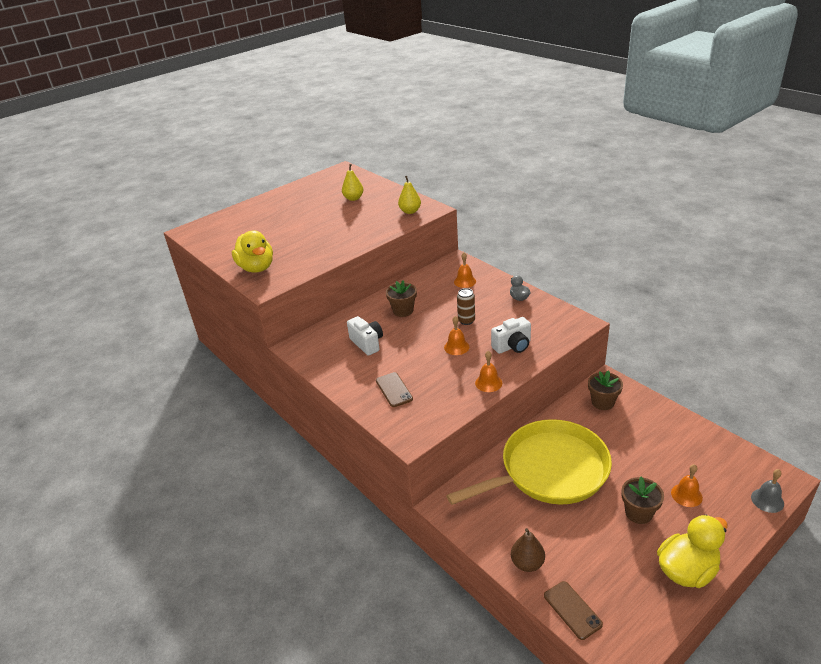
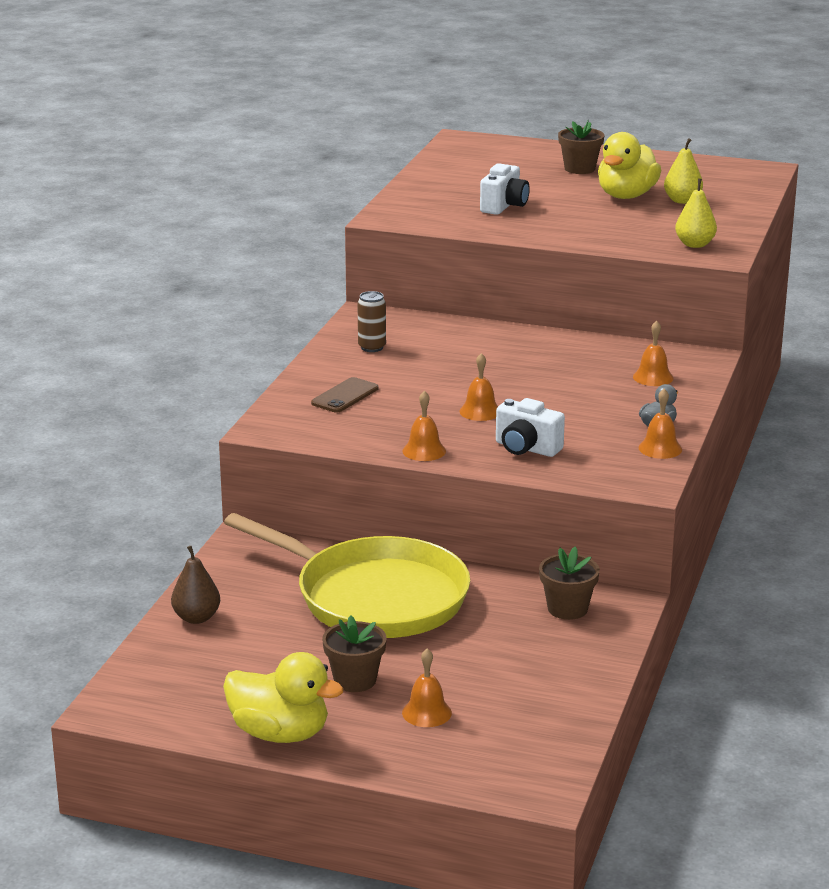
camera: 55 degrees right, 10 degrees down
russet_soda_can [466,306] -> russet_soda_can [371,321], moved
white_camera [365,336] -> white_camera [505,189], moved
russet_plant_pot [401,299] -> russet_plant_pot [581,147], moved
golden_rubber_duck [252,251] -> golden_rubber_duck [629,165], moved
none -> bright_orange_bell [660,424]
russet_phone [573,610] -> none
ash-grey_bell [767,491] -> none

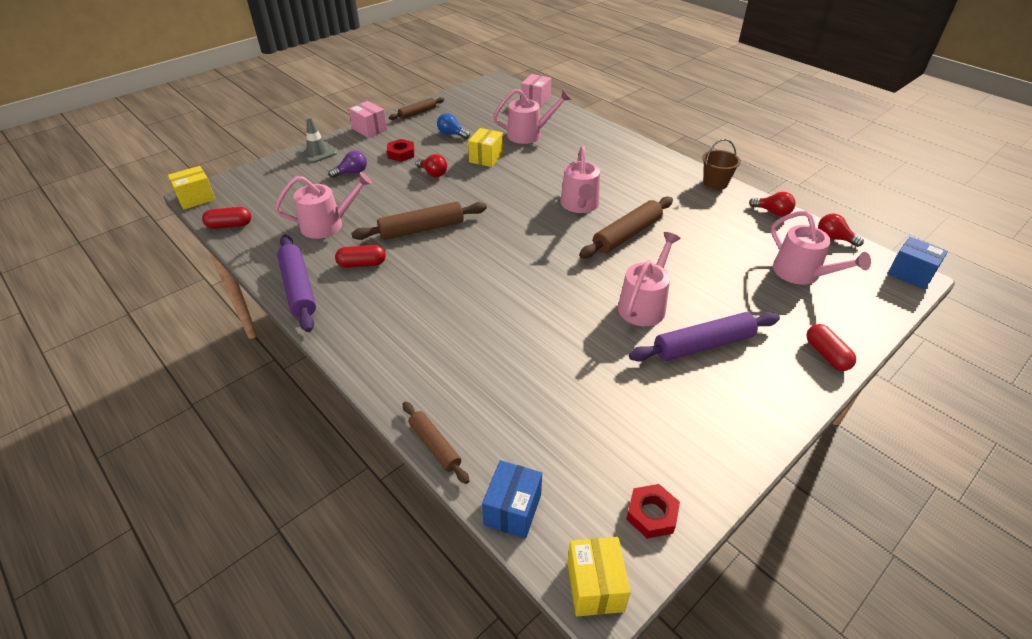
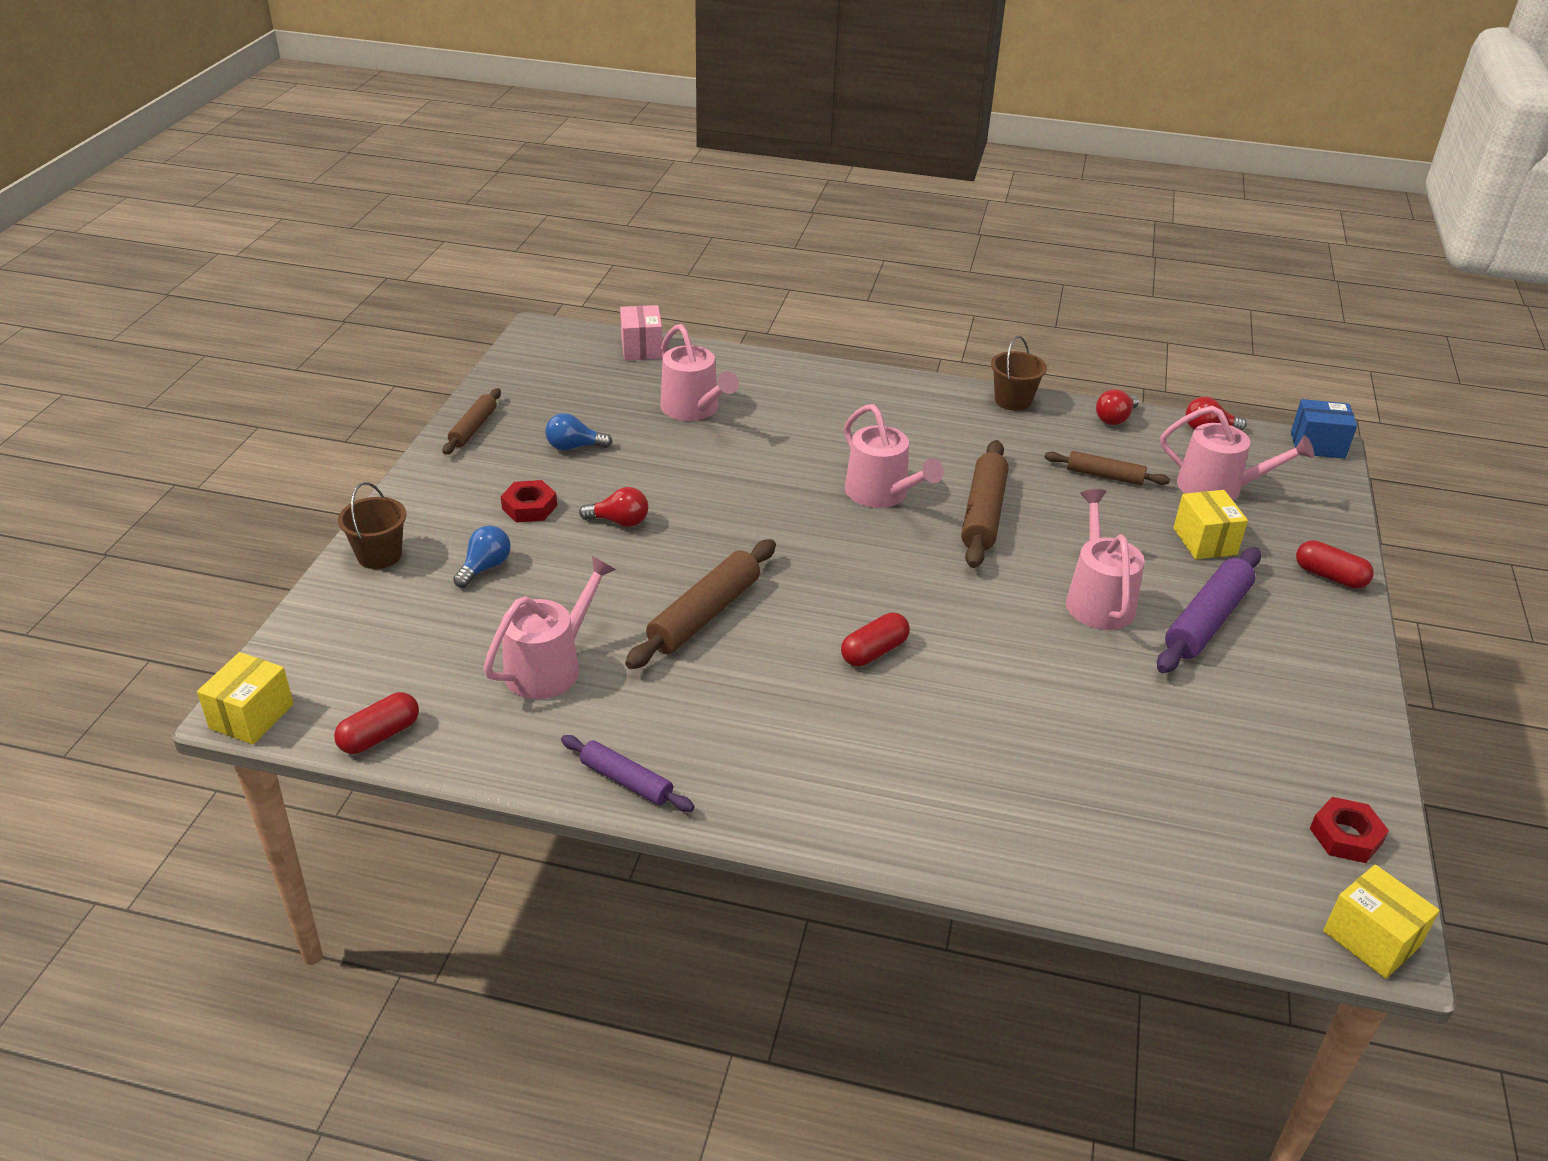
camera: 35 degrees left, 5 degrees down
ash-grey_safety_cone [317,140] -> russet_sand_bucket [372,525]
royal_purple_light_bulb [348,164] -> blue_light_bulb [481,557]
royal_purple_pastry_roller [296,283] -> royal_purple_pastry_roller [628,773], x0.61
pink_sprinkling_can [532,116] -> pink_sprinkling_can [699,372], 105 degrees clockwise
scarlet_pill_shape [360,256] -> scarlet_pill_shape [875,639], moved
russet_pastry_roller [436,443] -> russet_pastry_roller [1107,468], moved
scarlet_light_bulb [772,204] -> scarlet_light_bulb [1117,407], 135 degrees clockwise
golden_box [485,147] -> golden_box [1210,524], moved
pink_box [368,119] -> none
blue_box [512,499] -> none

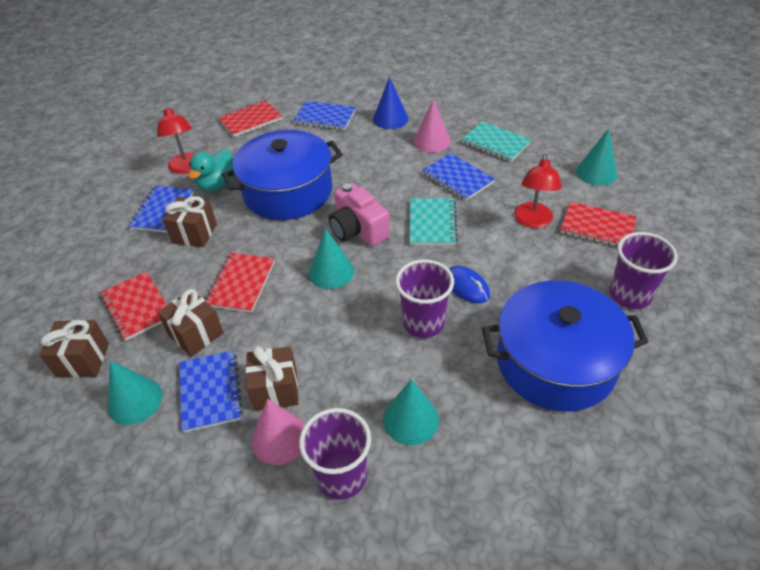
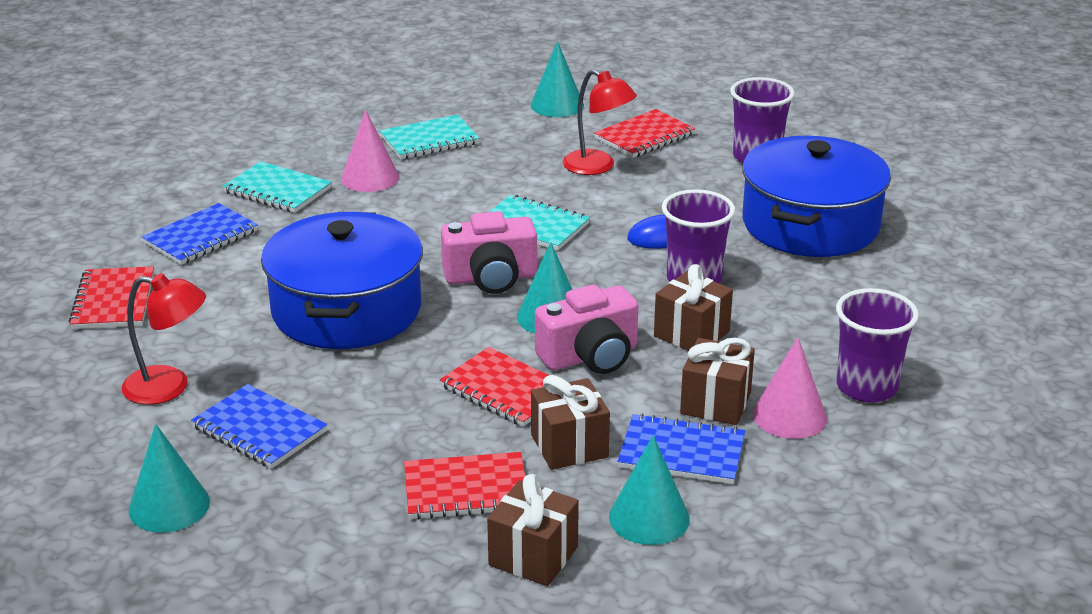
camera: 65 degrees left, 15 degrees down
aqua_cone_shape [411,412] -> aqua_cone_shape [169,478], moved
blue_cone_shape [390,103] -> aqua_exercise_book [277,187]
none -> pink_camera [586,329]
russet_gift [190,221] -> russet_gift [693,307], moved
aqua_rubber_duck [211,170] -> none
blue_exercise_book [458,177] -> none

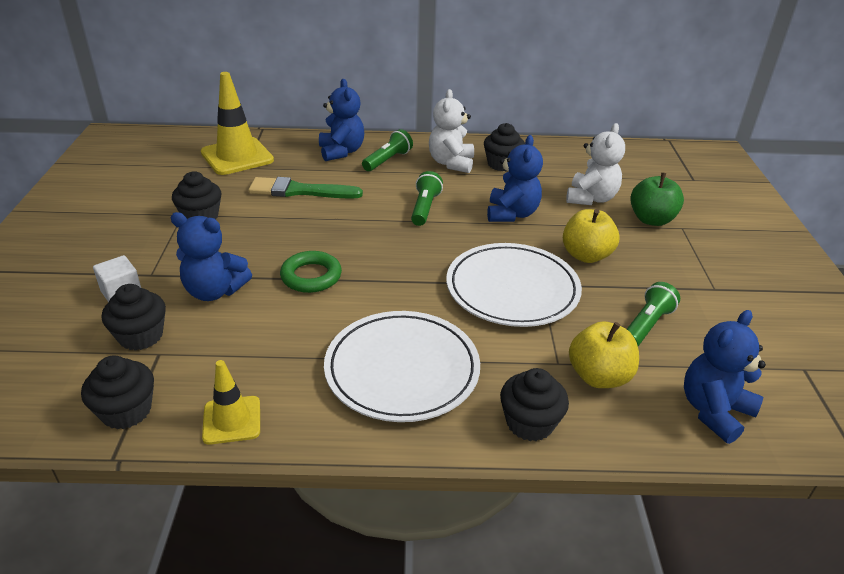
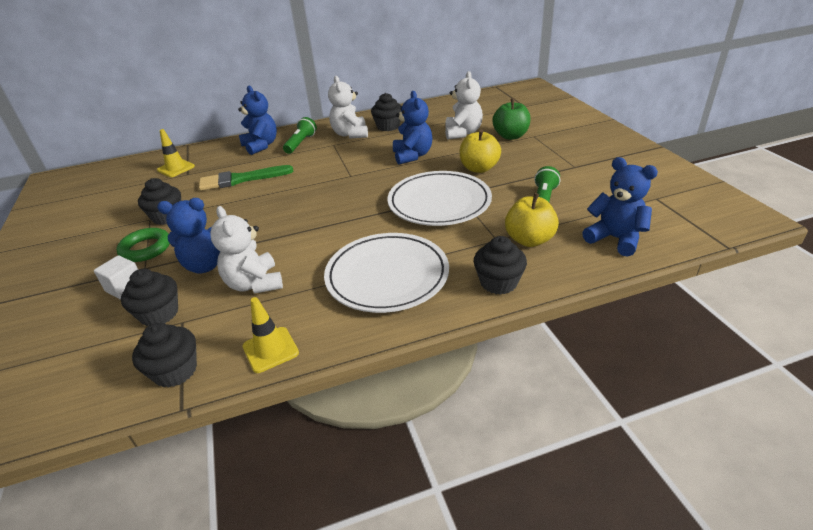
camera: 15 degrees left, 0 degrees up
leaf-green_torus [311,272] -> leaf-green_torus [143,245], moved
golden_safety_cone [237,123] -> golden_safety_cone [176,153], x0.57
none -> white_teddy_bear [246,250]
blue_teddy_bear [725,377] -> blue_teddy_bear [620,207], 105 degrees clockwise
leaf-green_pocket_torch [427,198] -> none

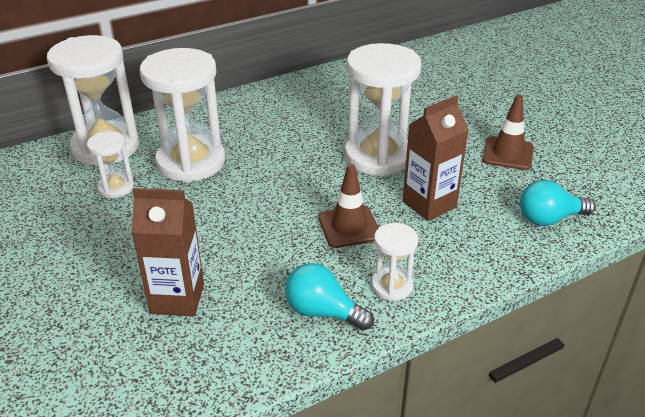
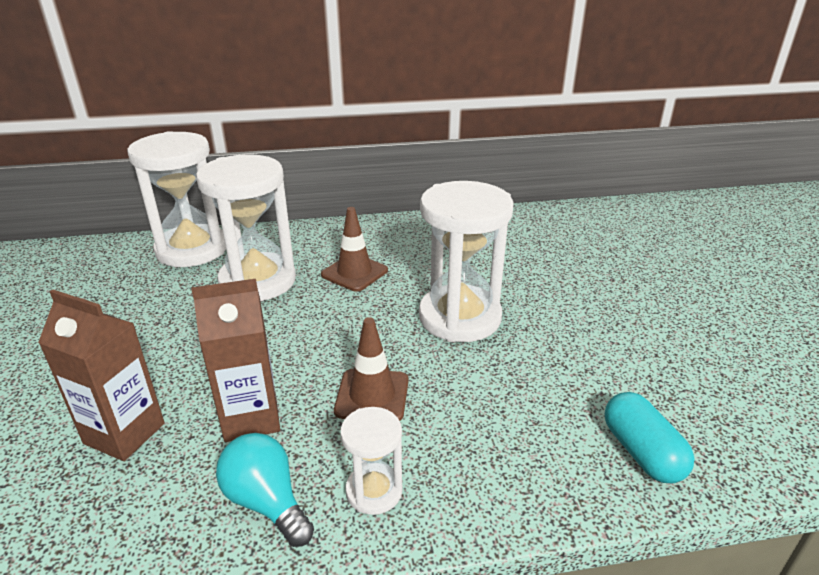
camera: 20 degrees right, 5 degrees down
russet_carton [436,158] -> russet_carton [235,360], moved
russet_safety_cone [508,132] -> russet_safety_cone [354,249], moved
aqua_light_bulb [557,203] -> aqua_pill_shape [650,438]
white_sandglass [110,164] -> none

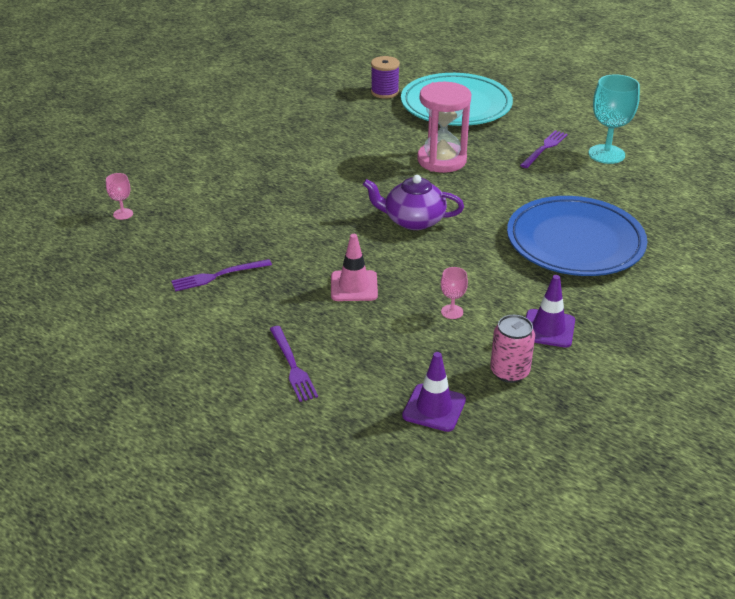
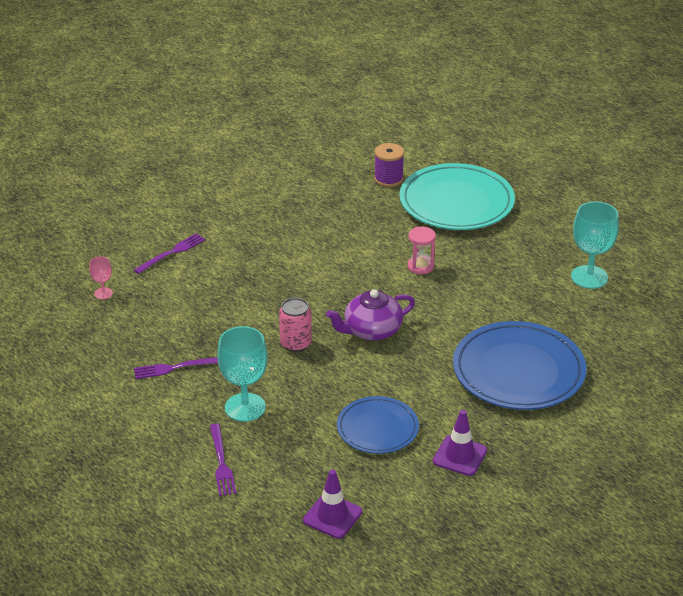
camera: 10 degrees right, 0 degrees up
royal_purple_fork [544,149] -> royal_purple_fork [169,254], moved
none -> aqua_wine_glass [242,374]
pink_soda_can [512,349] -> pink_soda_can [295,325], moved
royal_purple_tea_pot [413,202] -> royal_purple_tea_pot [370,315], 45 degrees counterclockwise
pink_wine_glass [454,293] -> blue_flat_dish [378,425]
pink_sandglass [444,127] -> pink_sandglass [422,251], x0.54
pink_safety_cone [354,267] -> none

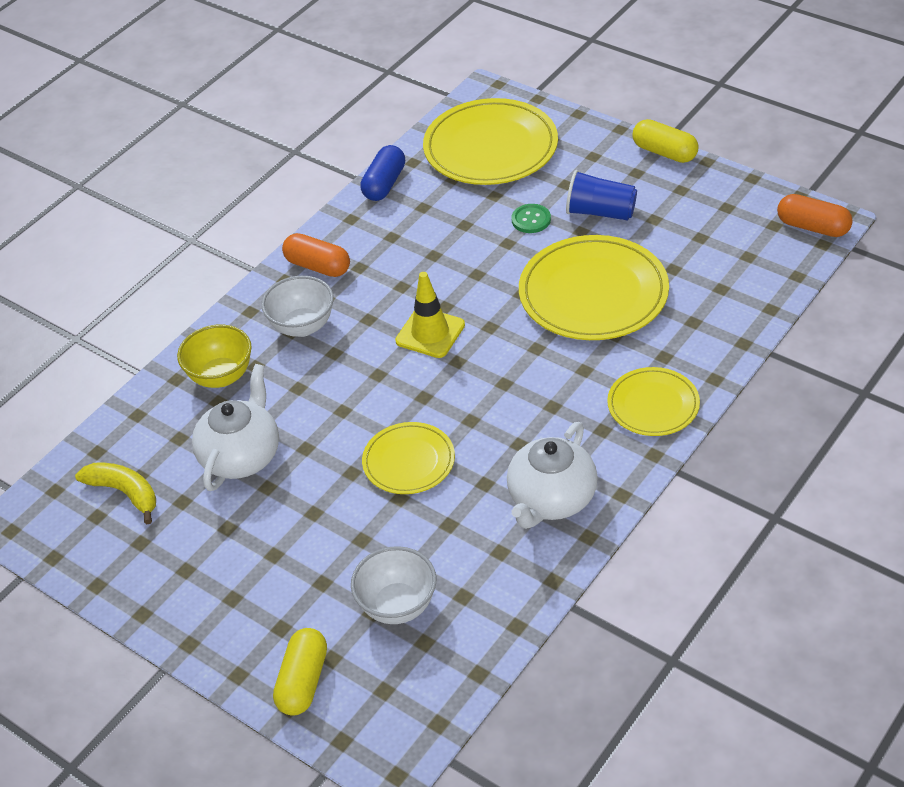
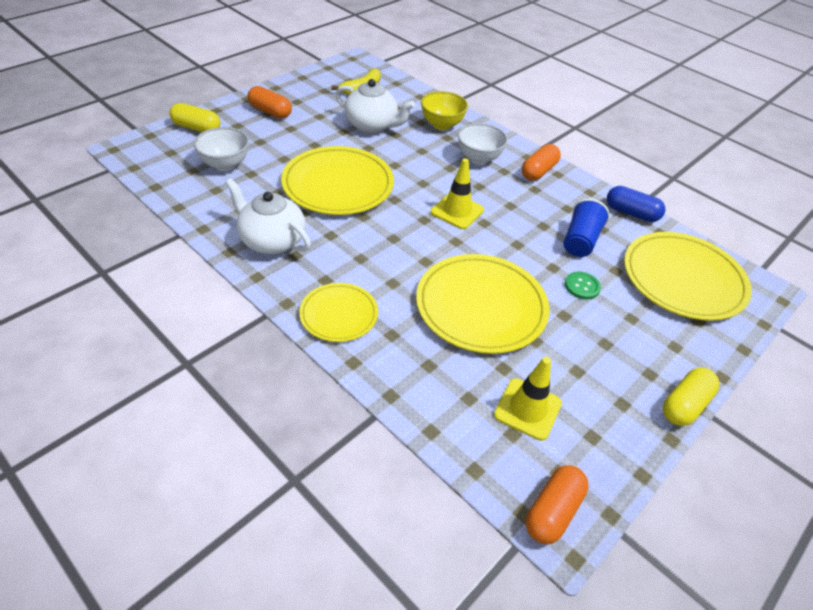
camera: 90 degrees right, 0 degrees up
none -> bright_orange_pill_shape [270,102]
golden_flat_dish [408,458] -> golden_flat_dish [337,180], x1.75
none -> golden_safety_cone [528,399]
blue_tumbler [601,195] -> blue_tumbler [586,228], moved

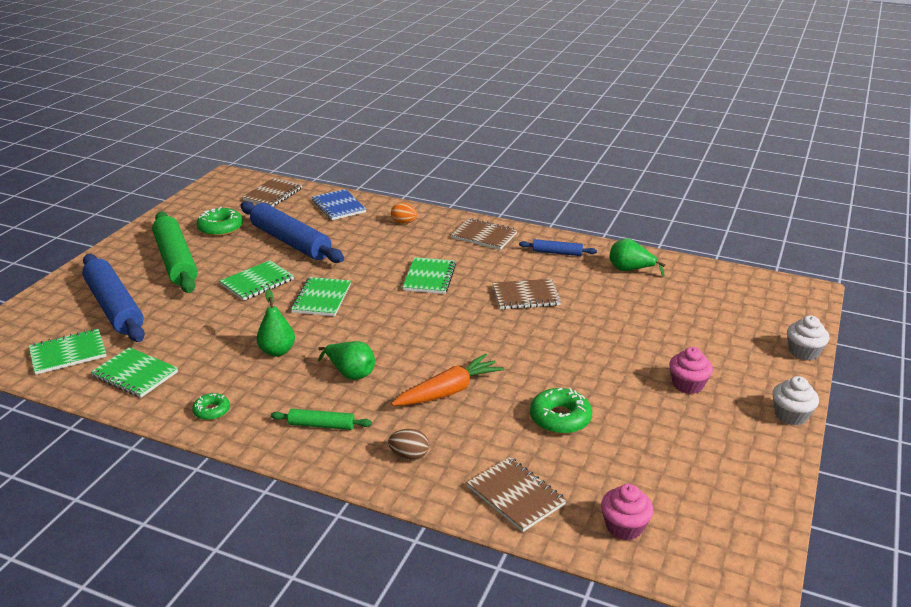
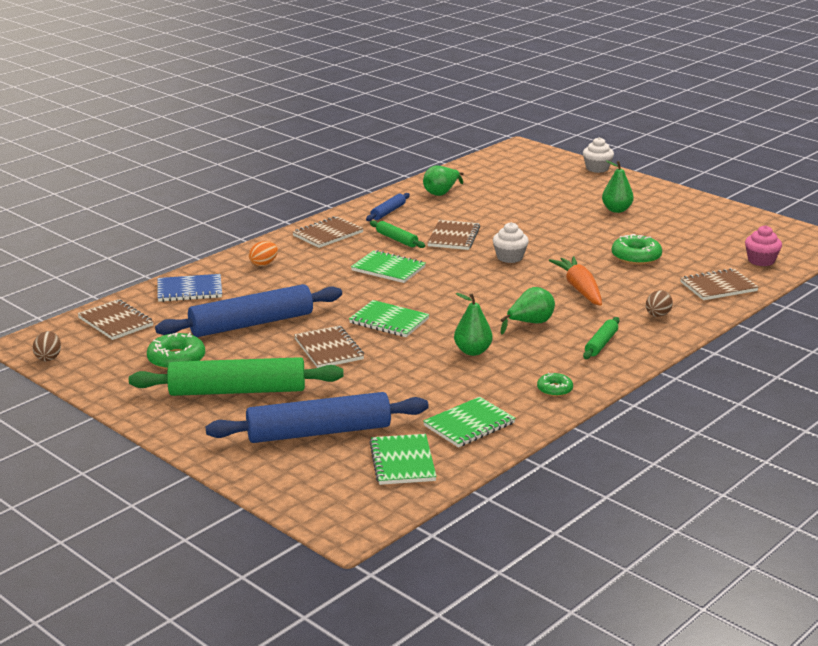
camera: 70 degrees left, 5 degrees down
none -> russet_egg_shape [47,346]
leaf-green_exercise_book [257,280] -> russet_exercise_book [329,346]
none -> leaf-green_pastry_roller [397,234]
white_cupcake [795,400] -> white_cupcake [511,242], moved
pink_cupcake [691,370] -> leaf-green_toy_pear [618,186]

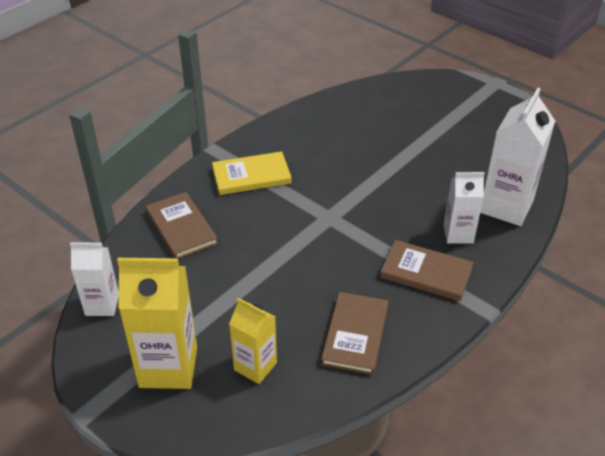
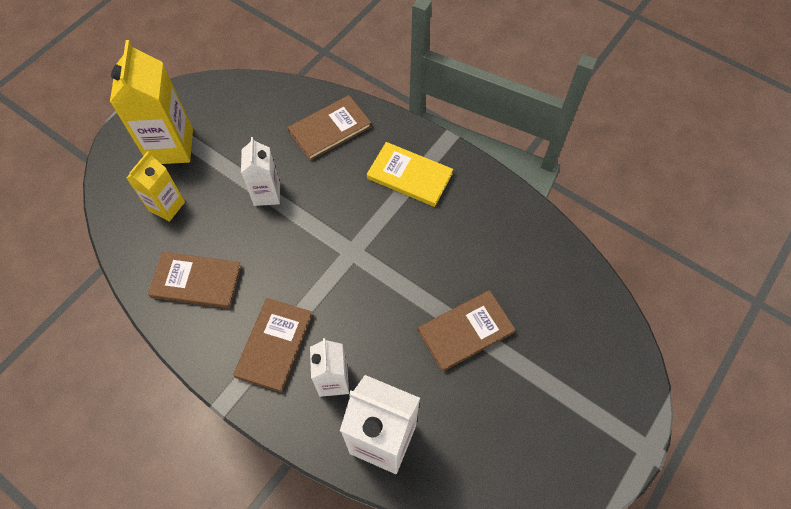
camera: 85 degrees right, 20 degrees up
white_carton [94,279] -> white_carton [260,171], moved
golden_book [252,173] -> golden_book [410,174], 45 degrees counterclockwise
none -> russet_book [467,331]

